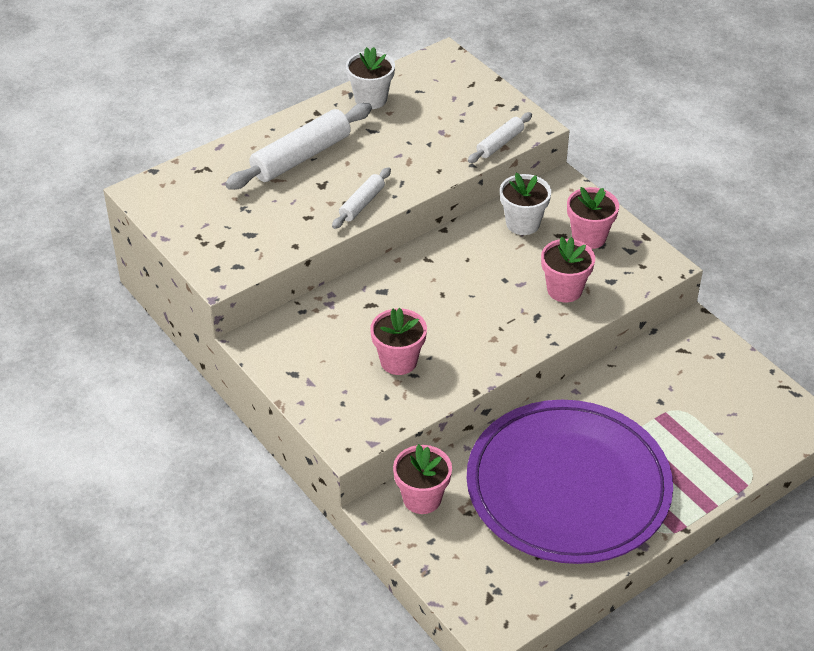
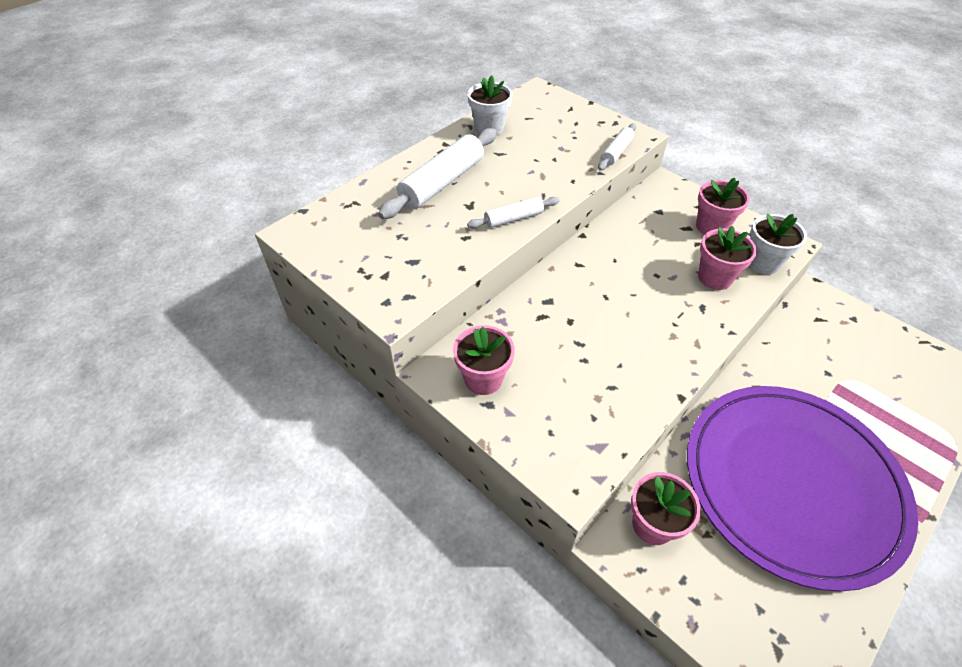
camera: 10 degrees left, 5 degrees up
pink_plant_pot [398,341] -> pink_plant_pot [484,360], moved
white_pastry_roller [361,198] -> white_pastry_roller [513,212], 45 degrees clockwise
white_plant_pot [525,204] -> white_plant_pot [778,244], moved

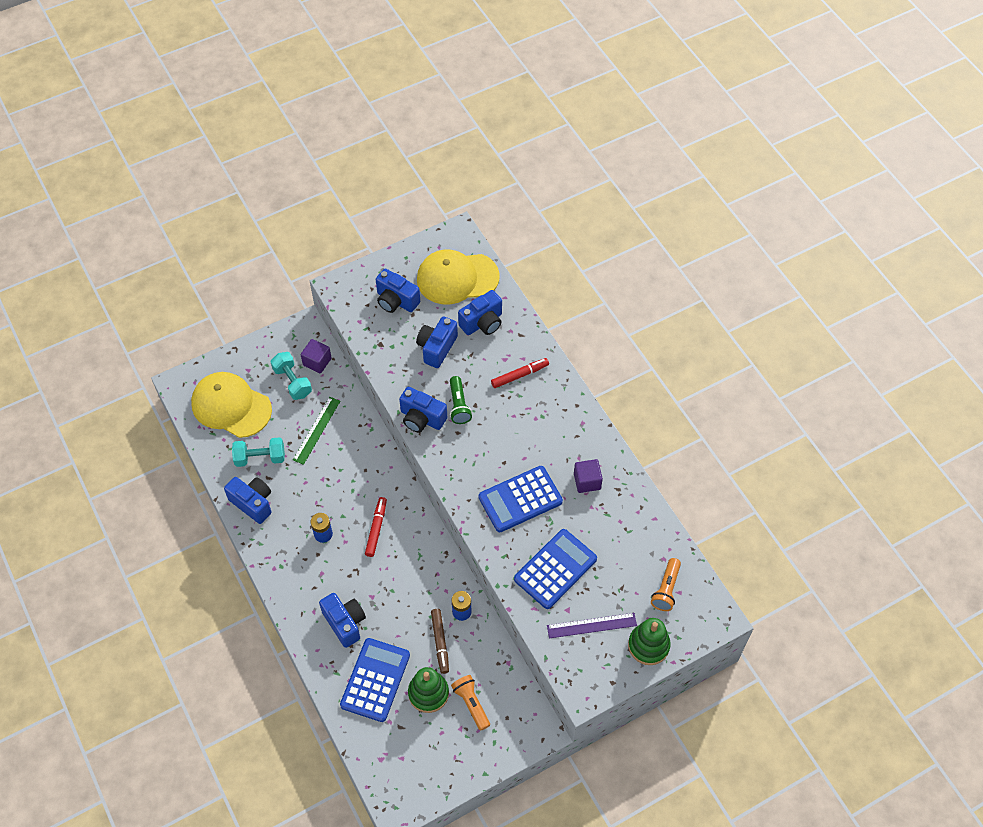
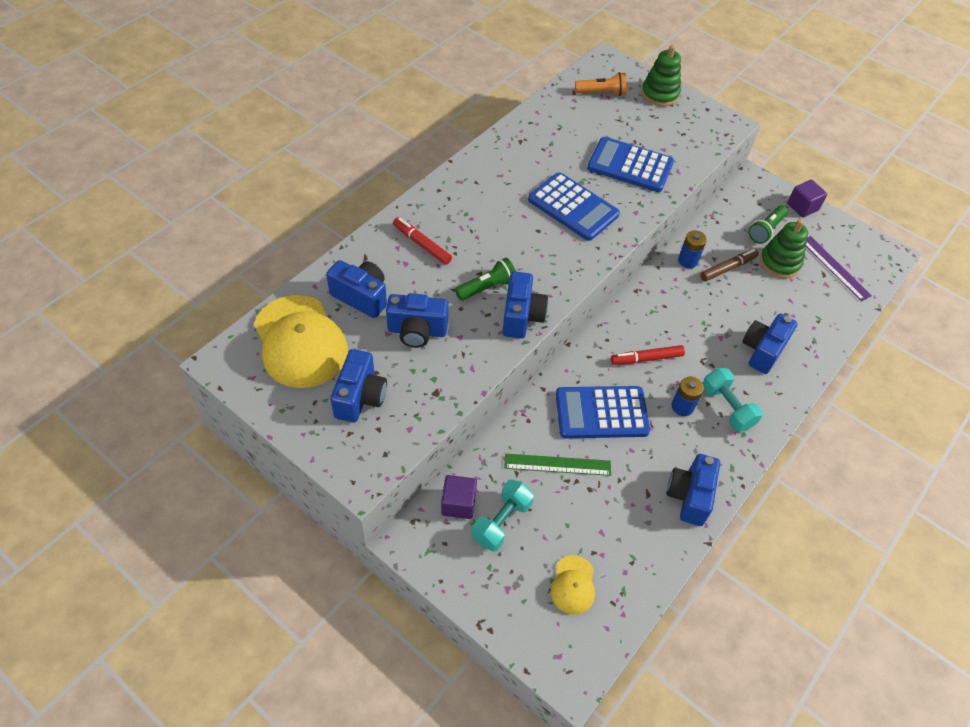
camera: 115 degrees left, 5 degrees down
golden_peaked_cap [231,405] -> golden_peaked_cap [573,585], x0.49
blue_calculator [375,680] -> blue_calculator [603,412], moved
aqua_hand_weight [258,452] -> aqua_hand_weight [733,400], moved
bright_orange_pocket_torch [470,703] -> leaf-green_pocket_torch [768,225]
royal_purple_block [588,476] -> royal_purple_block [807,199], moved
royal_purple_straightedge [592,625] -> royal_purple_straightedge [839,268], moved

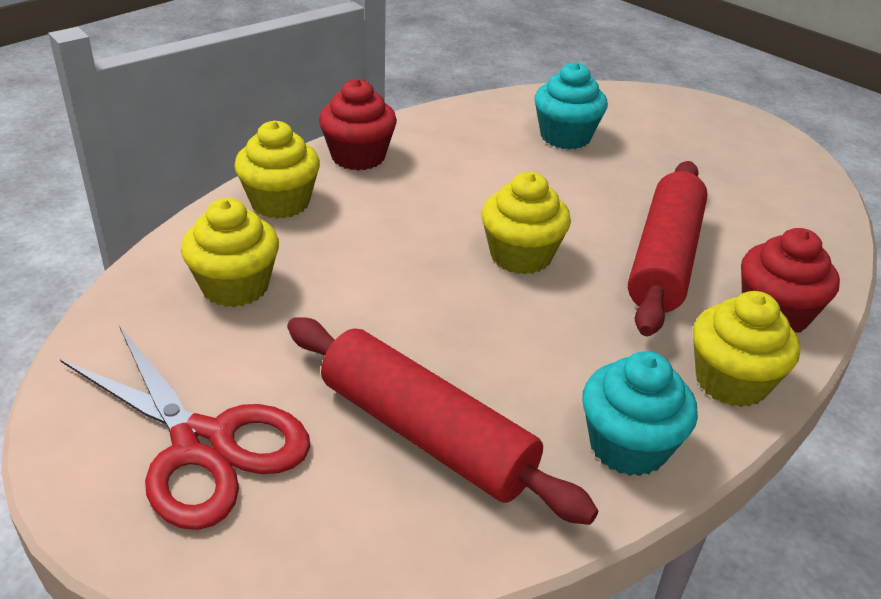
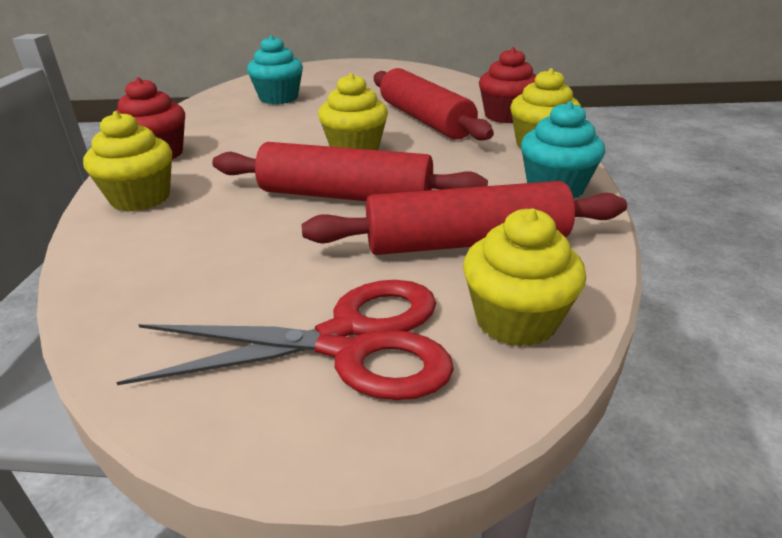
camera: 45 degrees left, 5 degrees down
none -> scarlet_pastry_roller [350,171]
golden_cupcake [230,252] -> golden_cupcake [524,277], moved

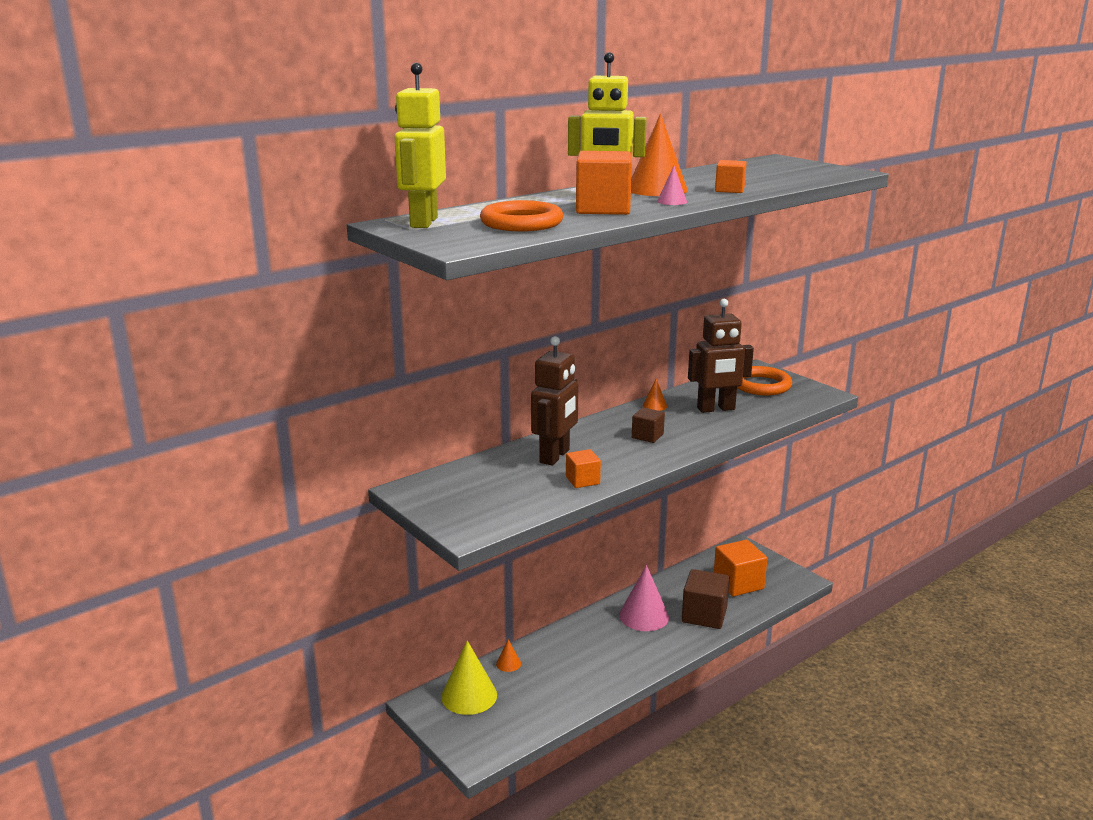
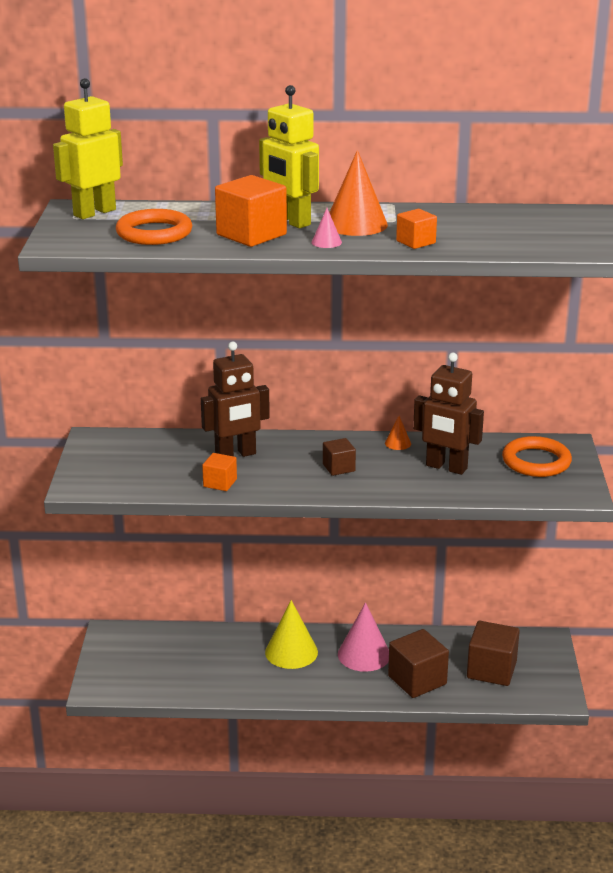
camera: 40 degrees right, 5 degrees up
golden_cone_shape [469,677] -> golden_cone_shape [291,634], moved
bright_orange_block [741,568] -> russet_block [493,653]
bright_orange_cone_shape [508,655] -> none

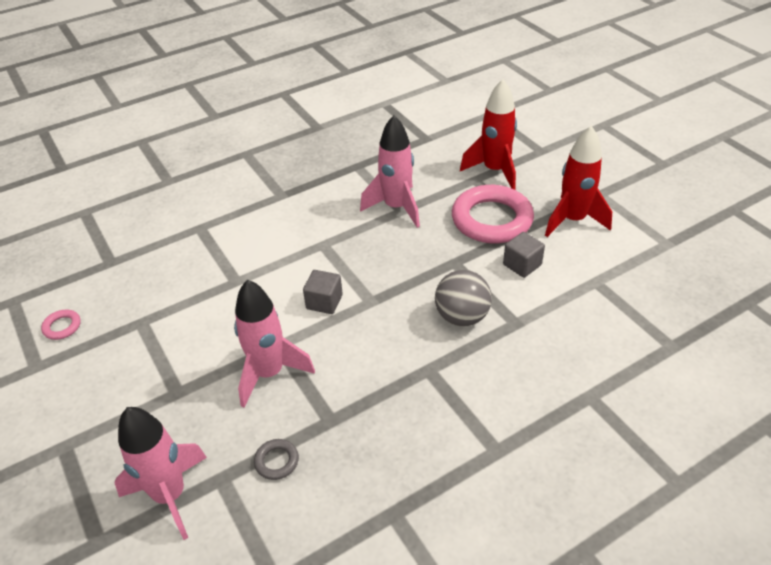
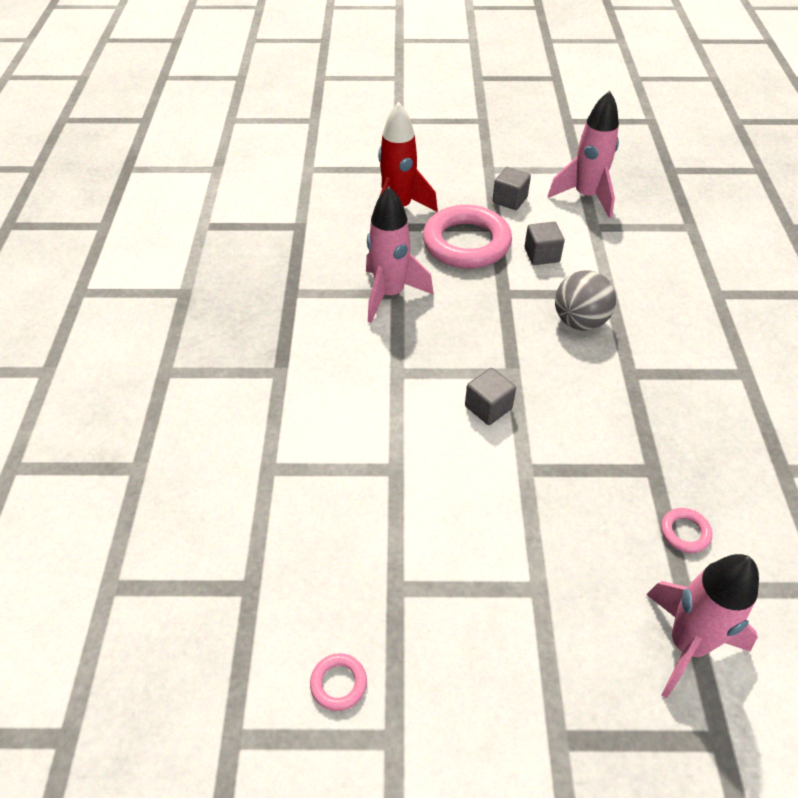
camera: 60 degrees left, 5 degrees up
scarlet_toy_rocket [578,181] -> ash-grey_block [511,188]
pink_toy_rocket [274,344] -> pink_toy_rocket [583,155], moved
ash-grey_torus [276,459] -> pink_torus [686,530]

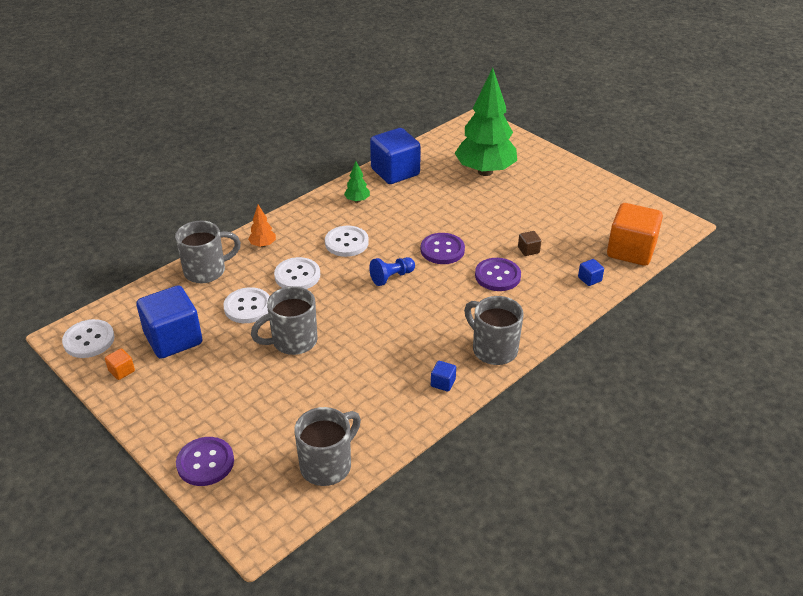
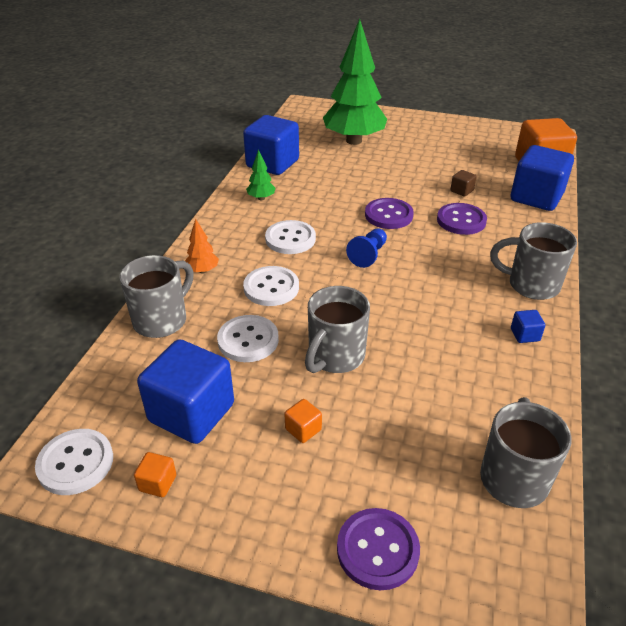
camera: 30 degrees left, 0 degrees up
none -> bright_orange_block [303,421]
blue_block [591,272] -> blue_block [542,178], x2.43

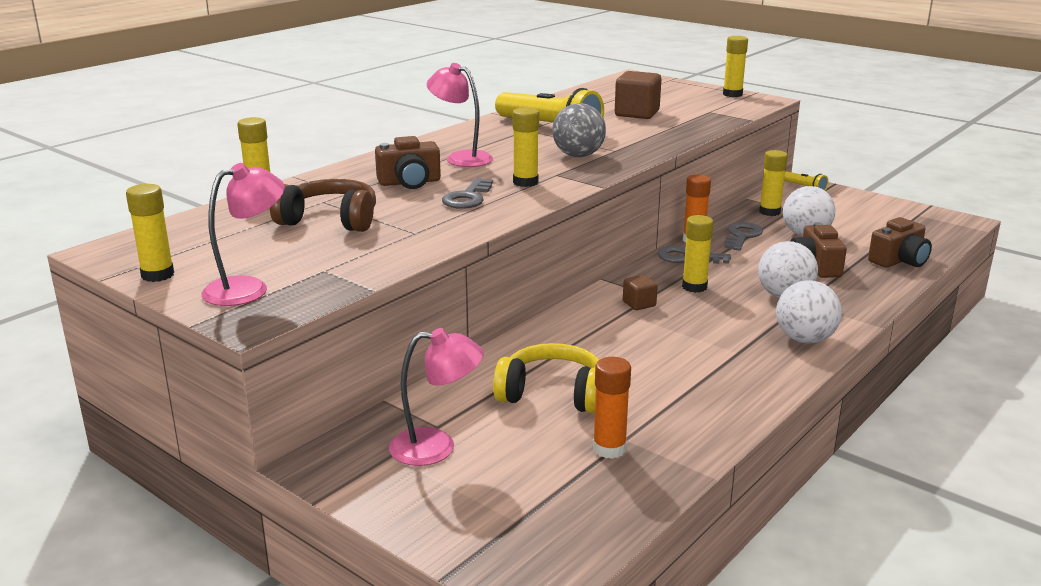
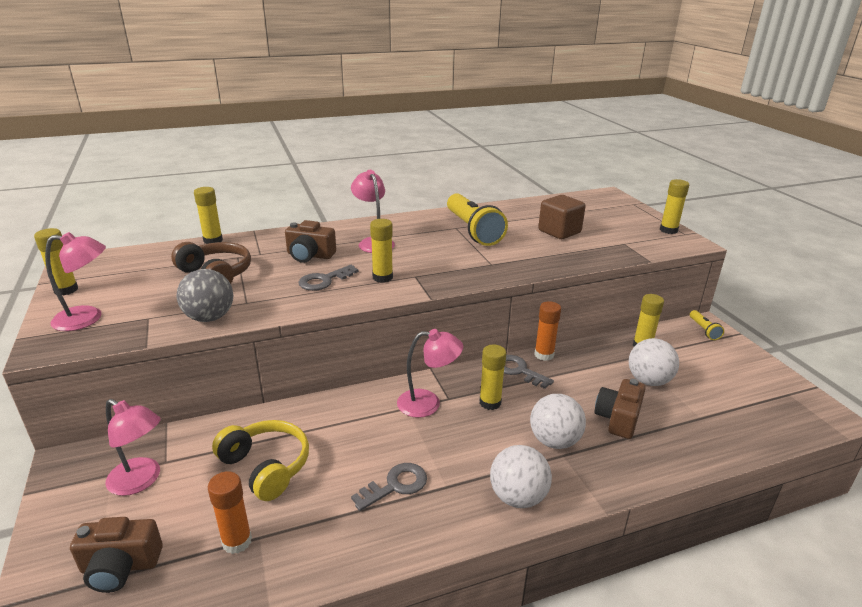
camera: 30 degrees right, 5 degrees up
russet_camera [900,242] -> russet_camera [116,555], moved
ash-grey_sphere [579,130] -> ash-grey_sphere [205,295], moved
ash-grey_door_key [743,236] -> ash-grey_door_key [389,487], moved
russet_block [640,292] -> pink_desk_lamp [430,373]

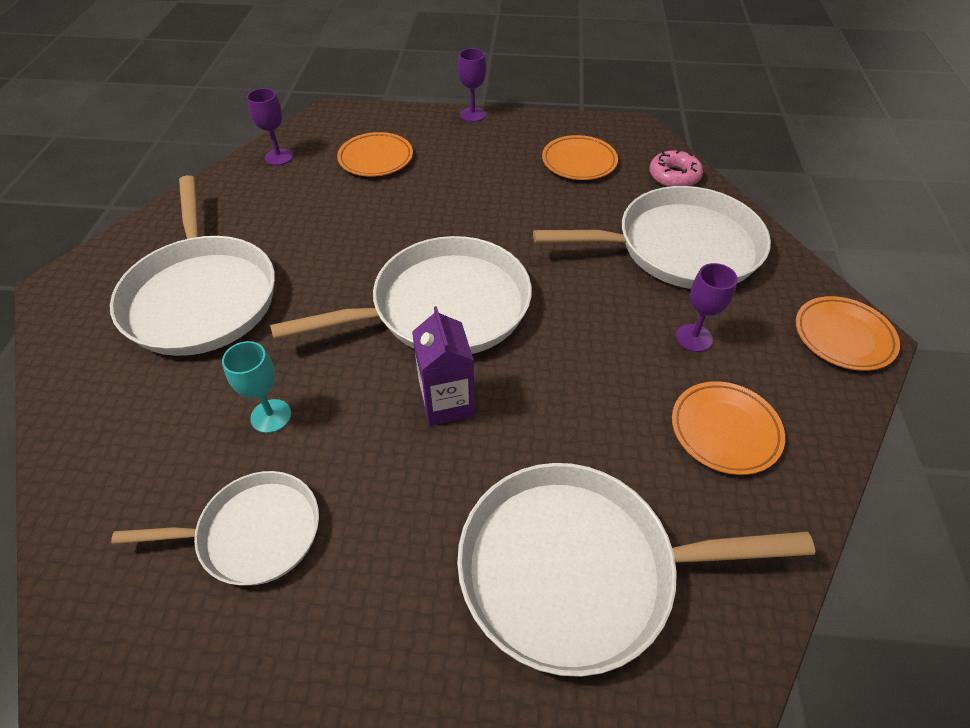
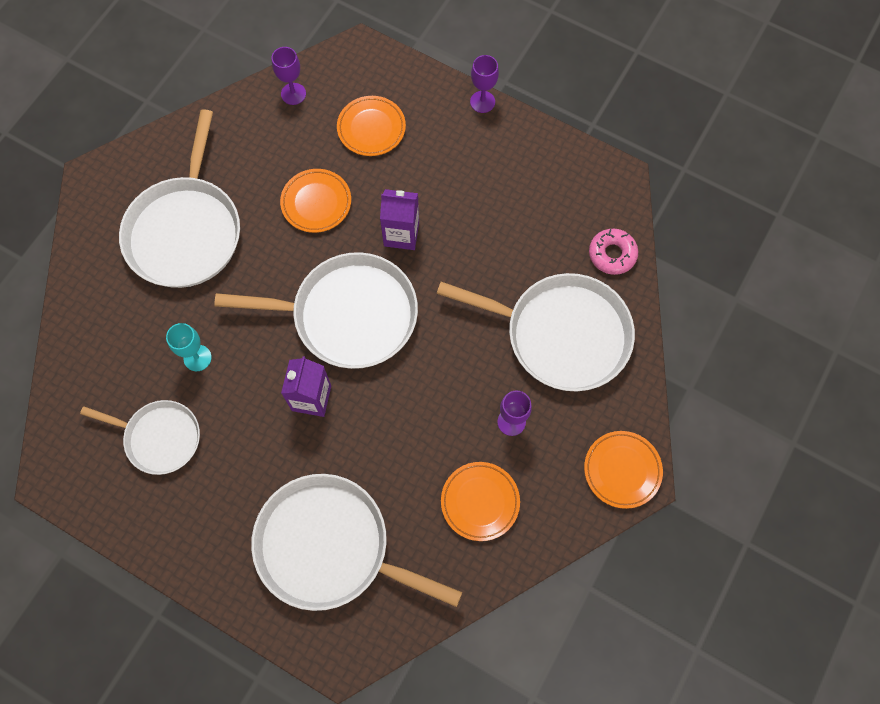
camera: 25 degrees right, 20 degrees up
bright_orange_flat_dish [580,157] -> bright_orange_flat_dish [315,201], moved
none -> royal_purple_carton [399,219]

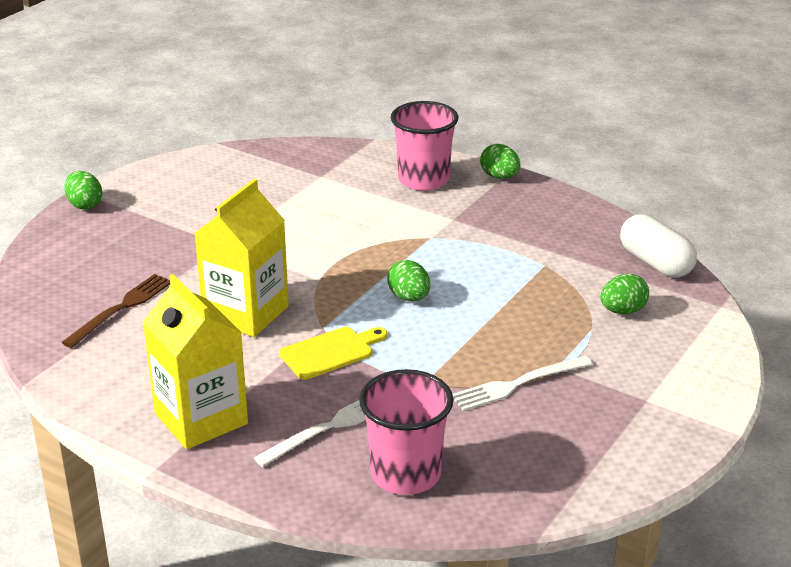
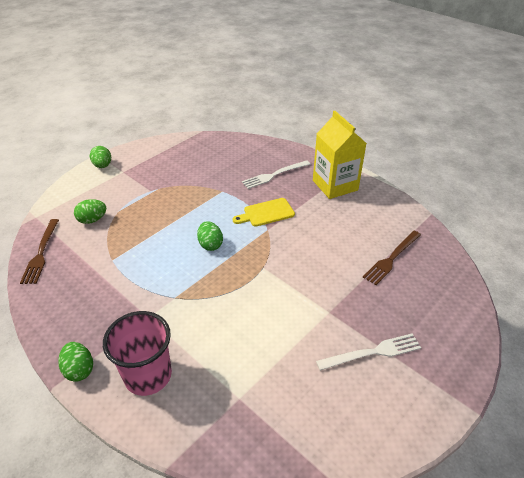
camera: 170 degrees left, 10 degrees up
white_pill_shape [658,245] -> russet_fork [39,251]
leaf-green_egg_shape [83,190] -> leaf-green_egg_shape [100,157], moved
white_fork [522,383] -> white_fork [368,352], moved
golden_carton [241,258] -> none
pink_tumbler [406,432] -> none

